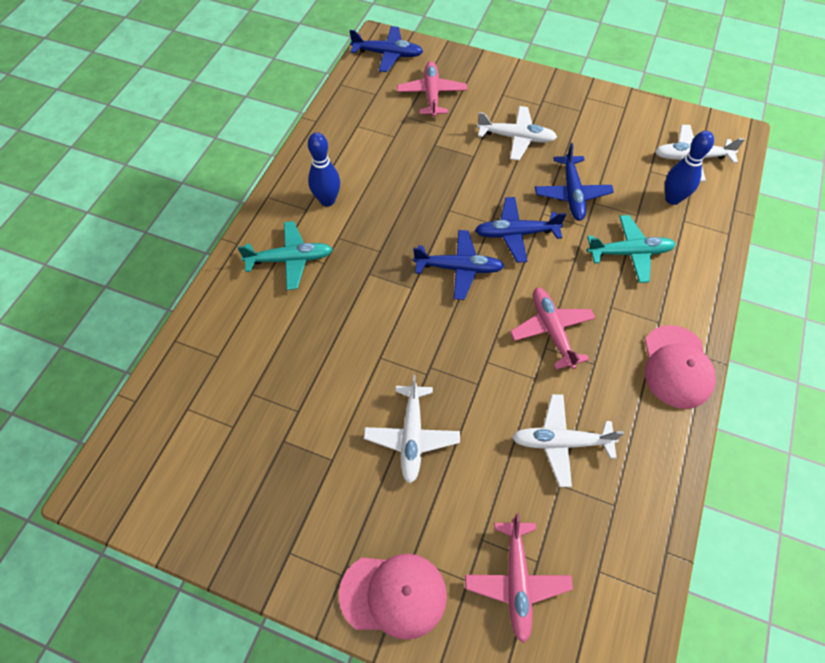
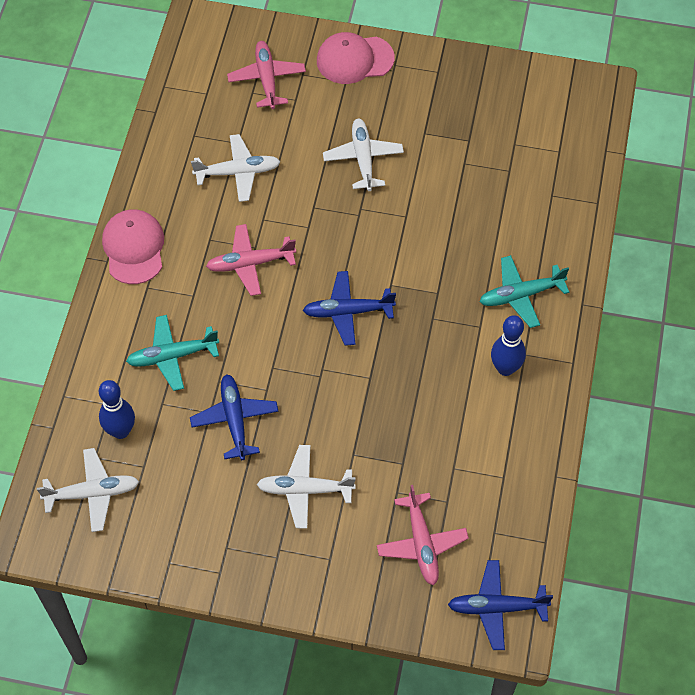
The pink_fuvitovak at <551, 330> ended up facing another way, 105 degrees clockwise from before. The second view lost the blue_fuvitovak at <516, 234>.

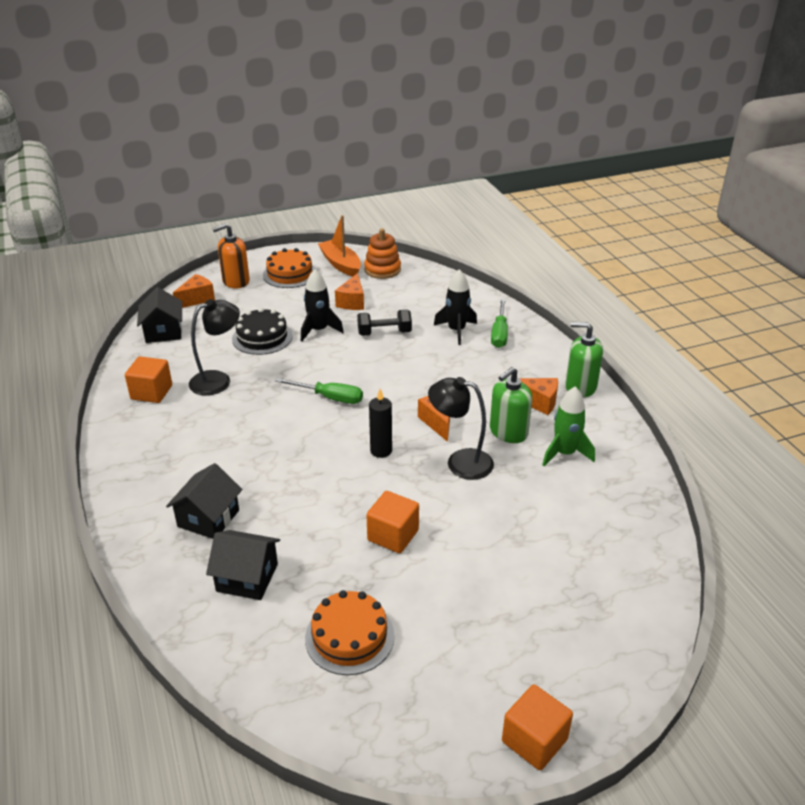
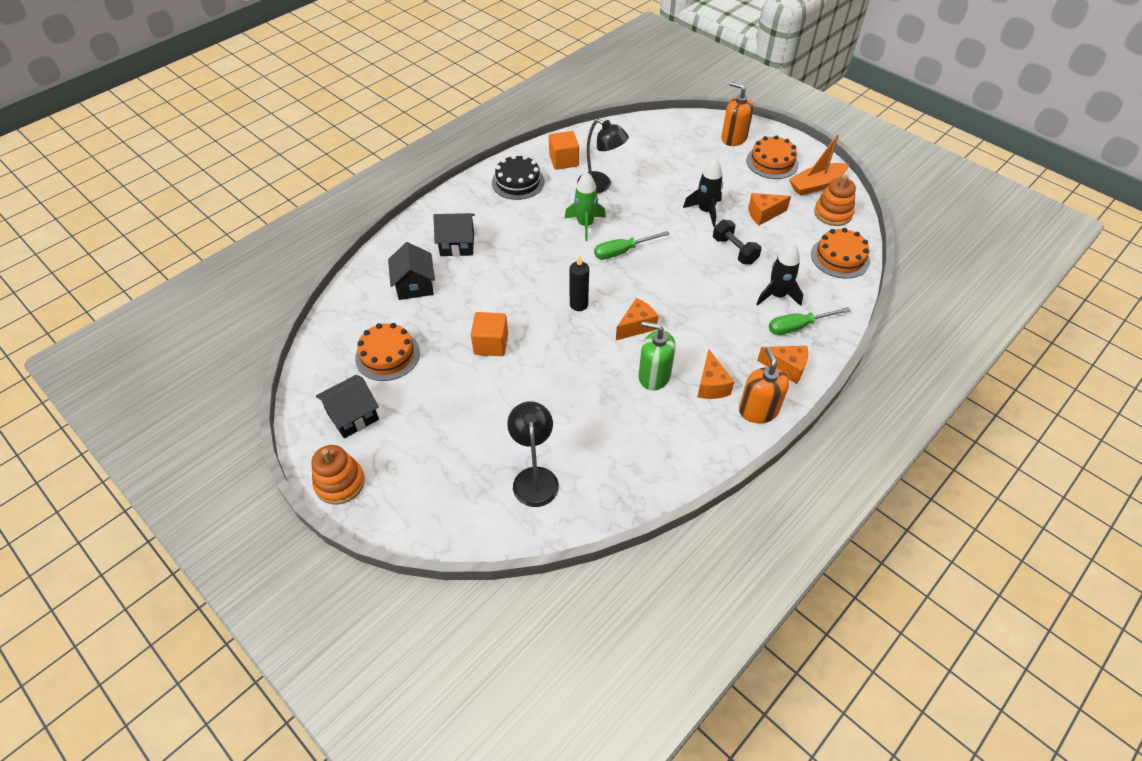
Where the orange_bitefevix stood at <534, 740>, the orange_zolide came to stand at <340, 483>. The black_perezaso ended up elsewhere, having gone from <163, 332> to <353, 416>. The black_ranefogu ended up elsewhere, having gone from <262, 337> to <518, 182>. The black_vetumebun ended up elsewhere, having gone from <460, 462> to <534, 477>. The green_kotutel ended up elsewhere, having gone from <564, 453> to <585, 225>. The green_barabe at <329, 398> ended up facing another way, 75 degrees clockwise from before. What was the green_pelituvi at <580, 387> turned into the orange_pelituvi at <758, 410>. The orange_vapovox ended up elsewhere, having gone from <197, 299> to <786, 368>. The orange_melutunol at <340, 264> ended up facing another way, 150 degrees counterclockwise from before. The second view gained the orange_ranefogu at <840, 257>.

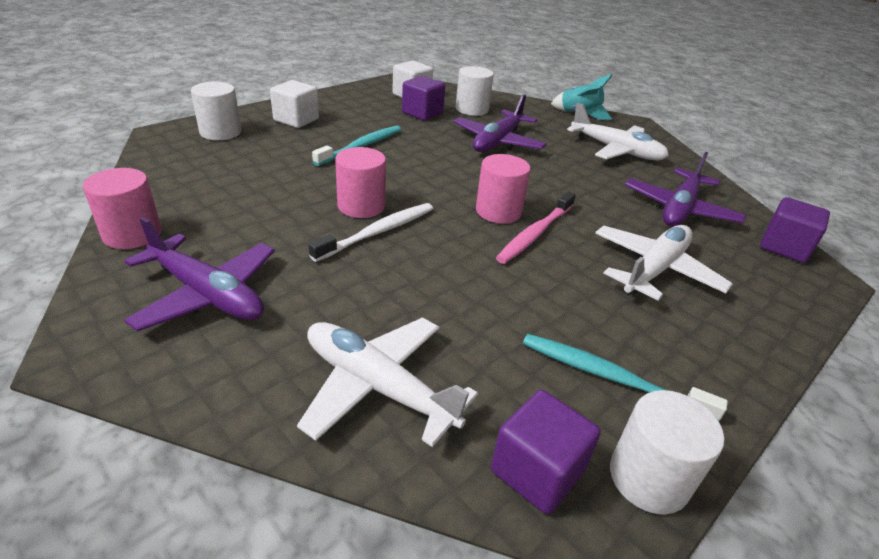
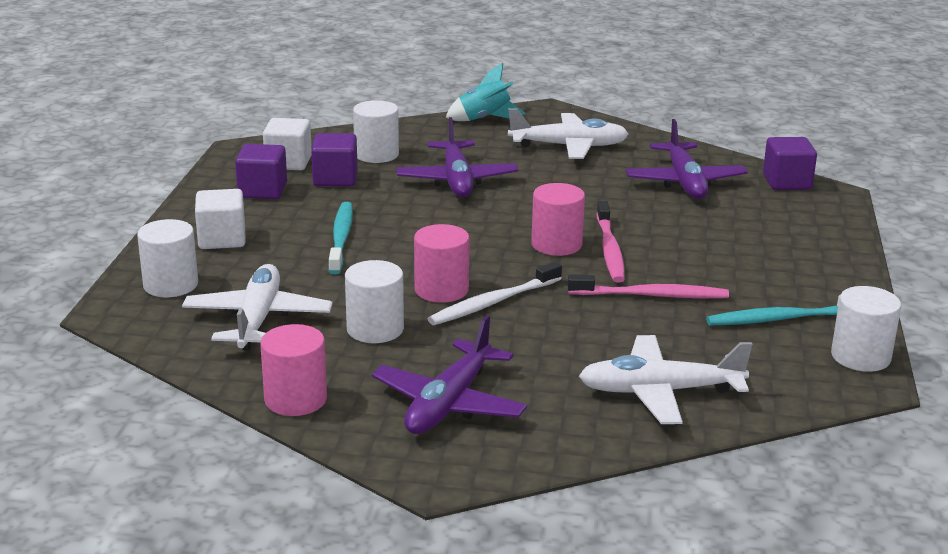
The white_fuvitovak ended up elsewhere, having gone from <654, 269> to <258, 319>. The purple_bitefevix ended up elsewhere, having gone from <537, 471> to <262, 191>. The second view gained the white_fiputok at <375, 329>. The purple_fuvitovak at <208, 294> ended up facing another way, 120 degrees clockwise from before. The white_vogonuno at <379, 232> ended up facing another way, 135 degrees counterclockwise from before. The second view gained the pink_vogonuno at <652, 295>.

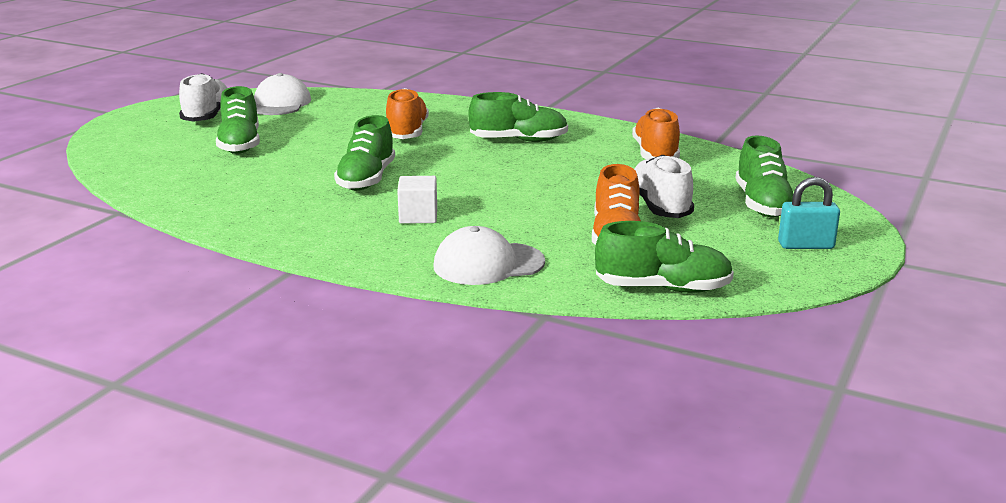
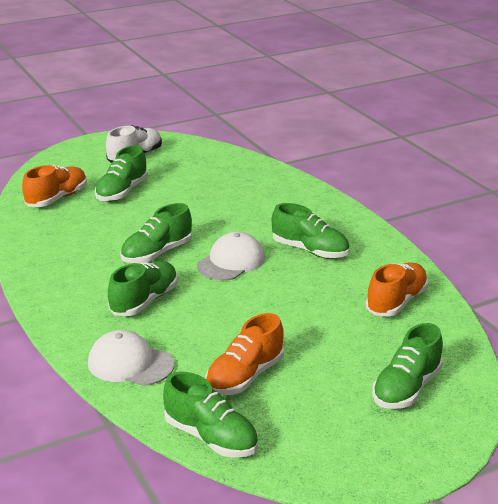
The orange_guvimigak ended up elsewhere, having gone from <407, 133> to <57, 198>. Where the white_bitefevix stood at <418, 216>, the green_guvimigak came to stand at <144, 301>. The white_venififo ended up elsewhere, having gone from <280, 104> to <231, 262>. The second view lost the white_guvimigak at <659, 206>. The second view lost the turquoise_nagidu at <805, 245>.

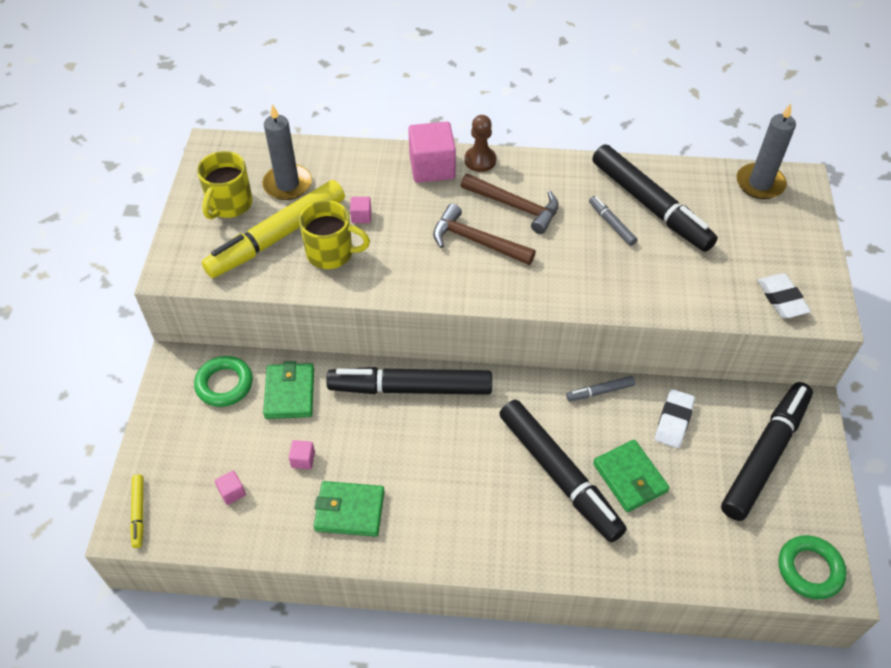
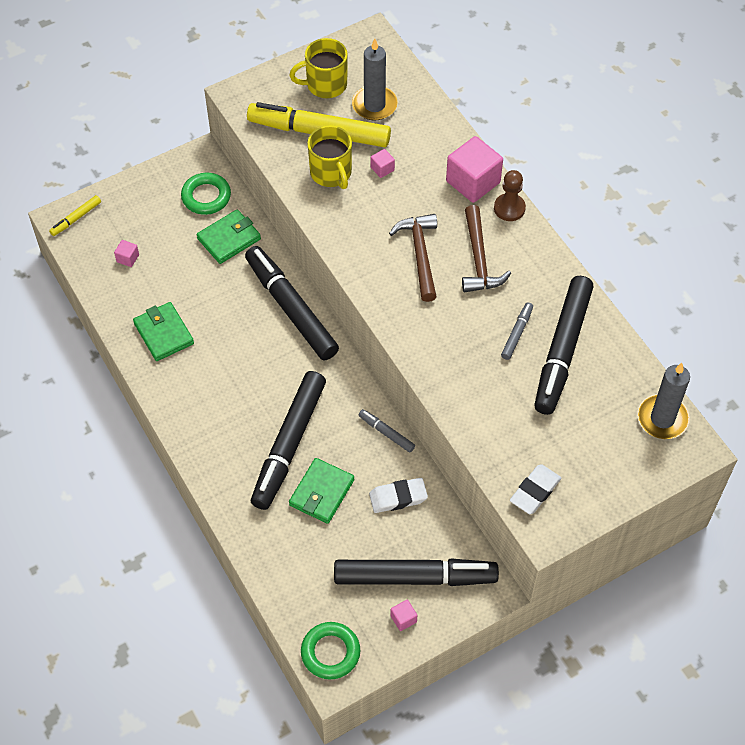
The pink_bitefevix ended up elsewhere, having gone from <303, 459> to <403, 619>.

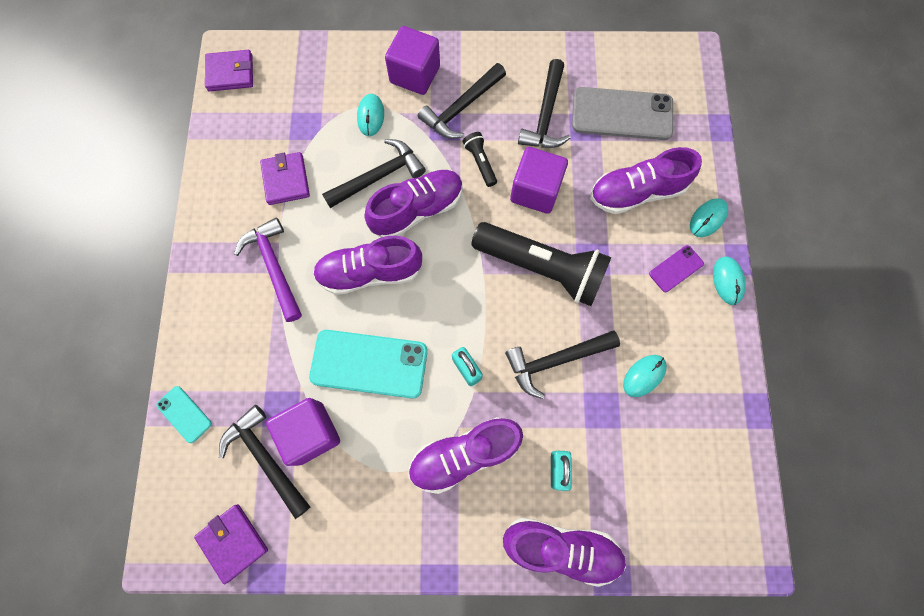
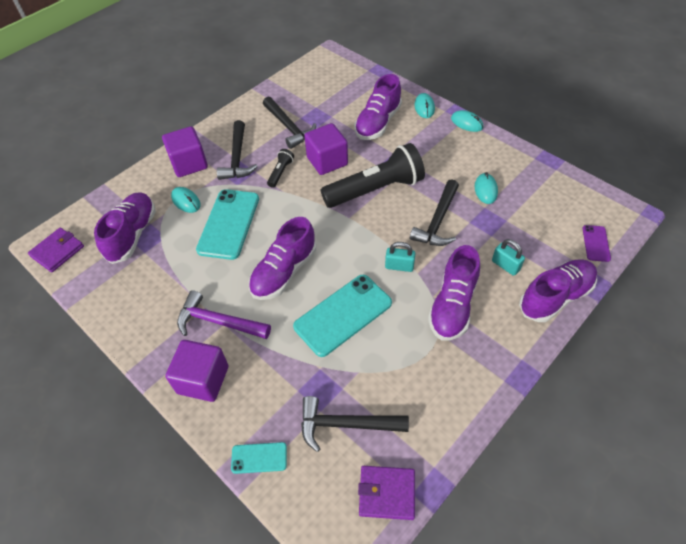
The purple_guvimigak ended up elsewhere, having gone from <417, 210> to <132, 234>. The purple_bitefevix ended up elsewhere, having gone from <310, 433> to <203, 380>. Where the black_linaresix stood at <379, 176>, the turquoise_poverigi came to stand at <229, 224>. The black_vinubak at <480, 162> ended up facing another way, 90 degrees clockwise from before. The purple_poverigi ended up elsewhere, having gone from <676, 268> to <596, 243>. The second view lost the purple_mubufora at <286, 180>. The second view lost the grey_poverigi at <622, 114>.

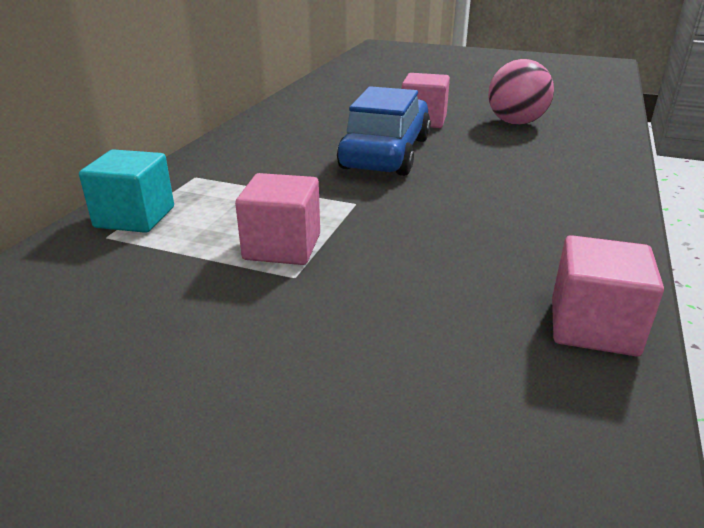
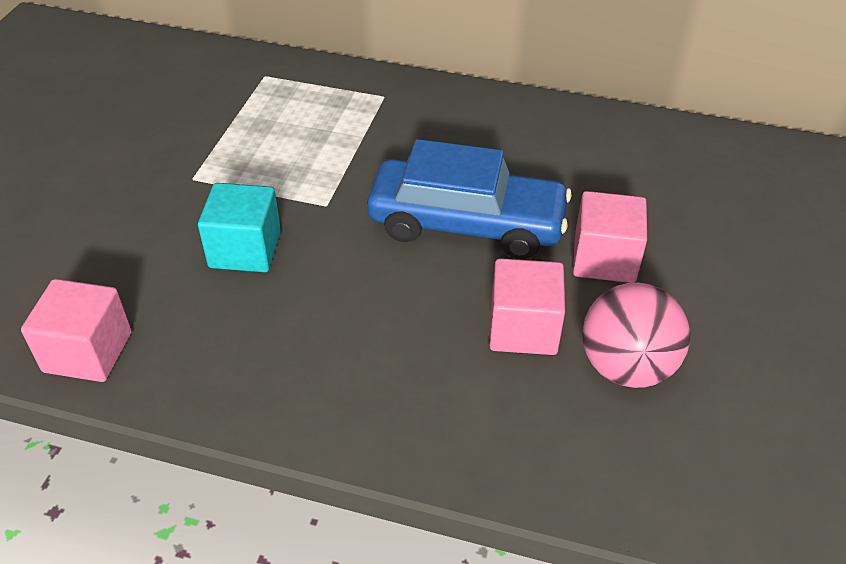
The turquoise_bitefevix ended up elsewhere, having gone from <135, 217> to <245, 249>. The pink_bitefevix ended up elsewhere, having gone from <282, 247> to <523, 328>.

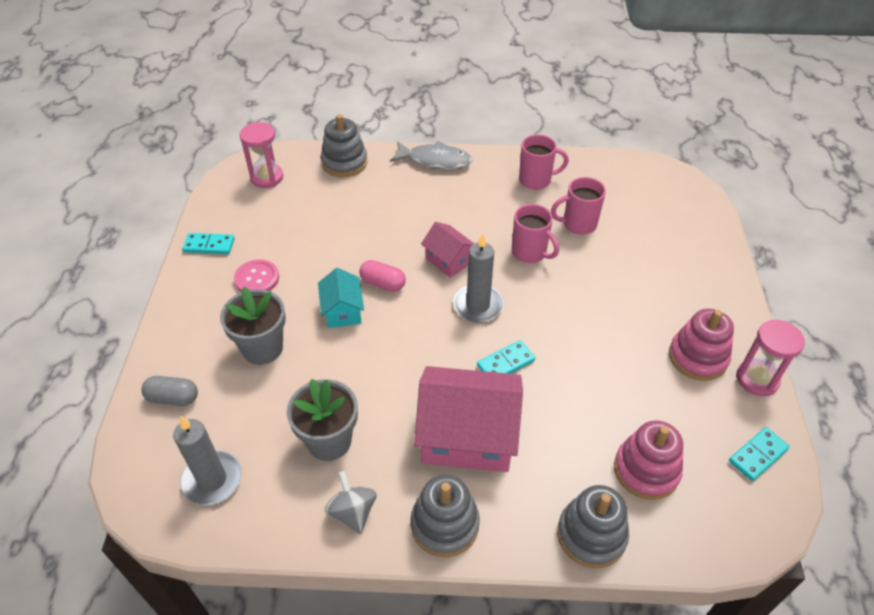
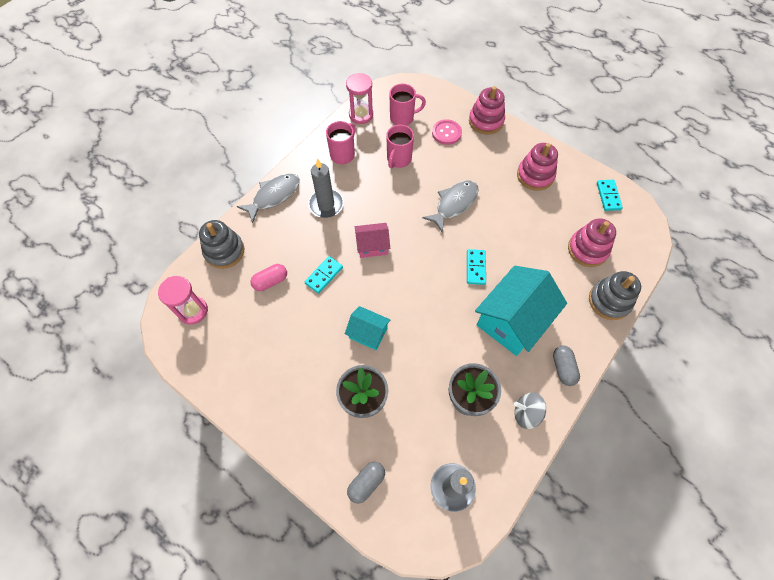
The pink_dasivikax ended up elsewhere, having gone from <383, 283> to <270, 281>. The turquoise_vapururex ended up elsewhere, having gone from <209, 245> to <324, 275>. The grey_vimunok ended up elsewhere, having gone from <478, 305> to <326, 205>. The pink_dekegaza ended up elsewhere, having gone from <757, 379> to <361, 115>. The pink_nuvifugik ended up elsewhere, having gone from <530, 253> to <403, 118>. The second view gained the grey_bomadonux at <454, 204>. The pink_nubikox ended up elsewhere, having gone from <257, 278> to <446, 133>. The second view gained the pink_zolide at <486, 121>. What was the pink_perezaso at <467, 435> turned into the turquoise_perezaso at <513, 320>. Where the grey_zolide stood at <445, 524>, the grey_dasivikax came to stand at <563, 368>.

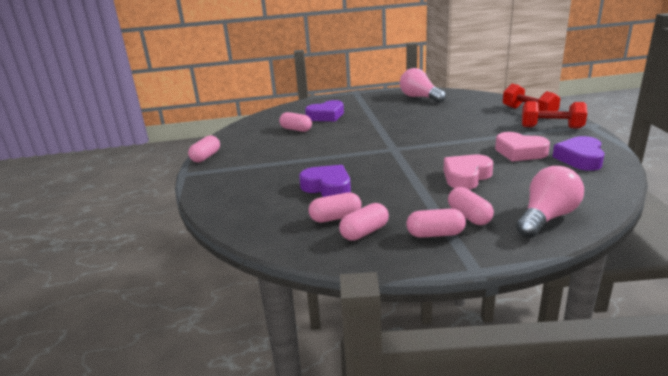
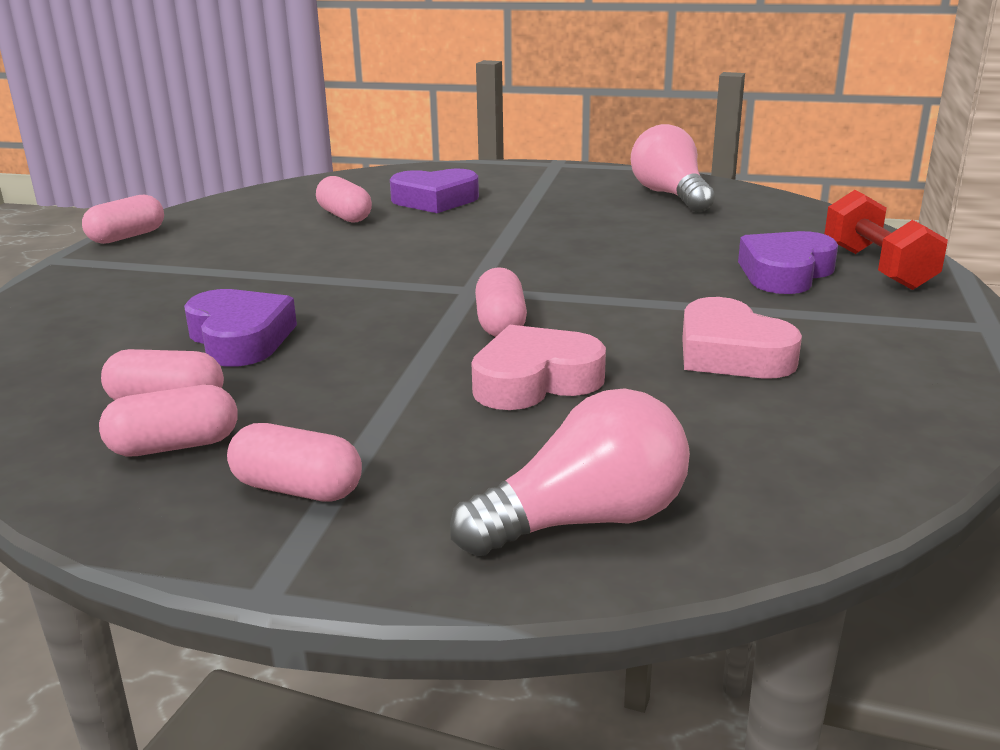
The pink_dasivikax ended up elsewhere, having gone from <469, 216> to <501, 323>. The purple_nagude ended up elsewhere, having gone from <580, 158> to <785, 273>. The second view lost the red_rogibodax at <551, 127>.

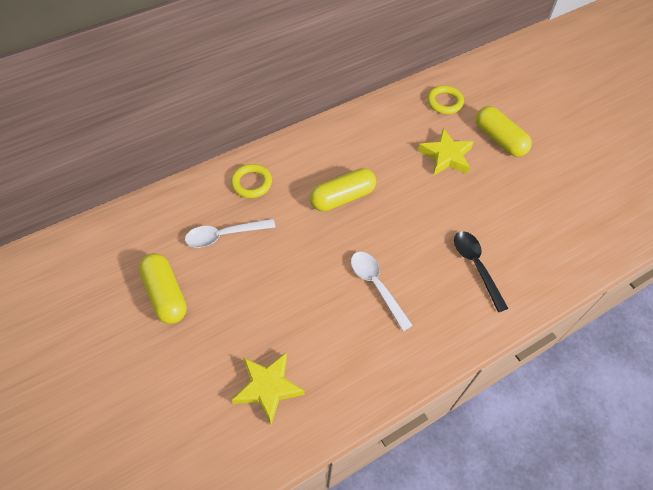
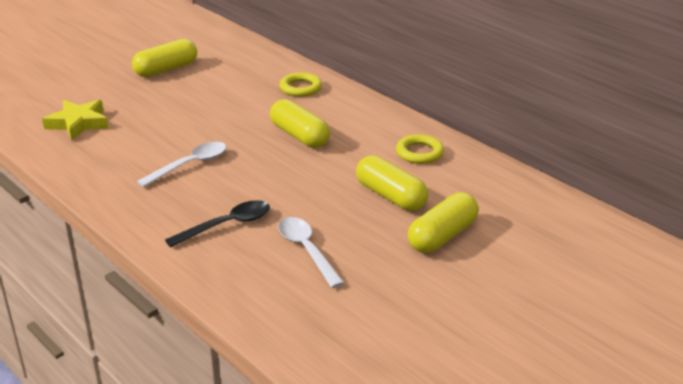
The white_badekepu ended up elsewhere, having gone from <224, 235> to <306, 250>. Where the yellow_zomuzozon stood at <446, 156>, the yellow_dasivikax came to stand at <390, 196>. The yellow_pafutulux ended up elsewhere, having gone from <444, 102> to <419, 153>.

